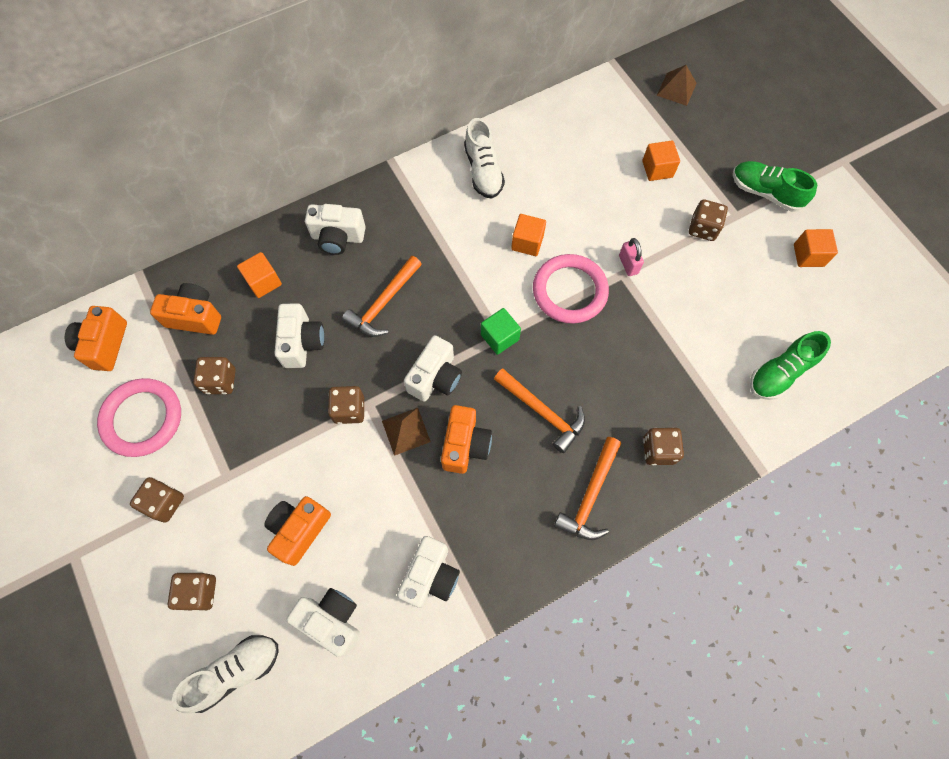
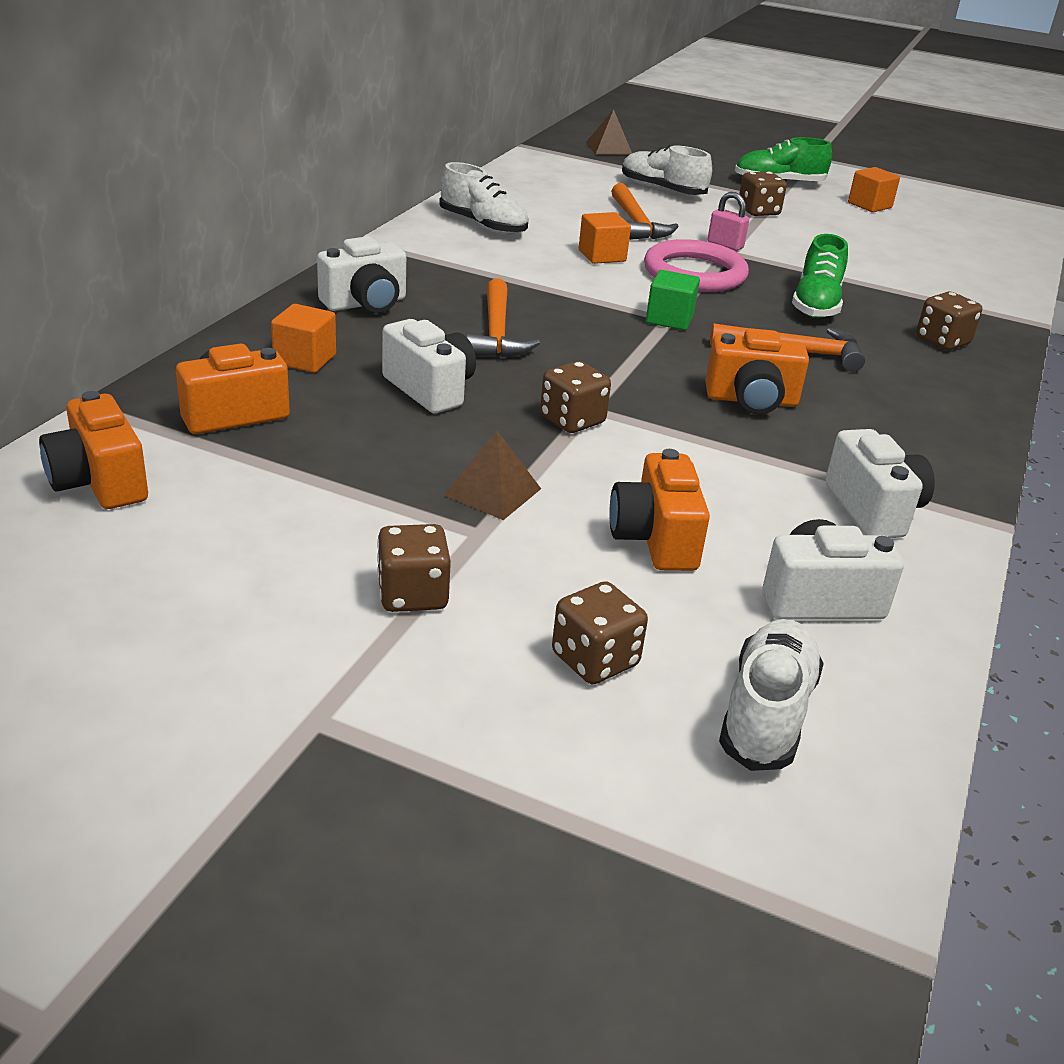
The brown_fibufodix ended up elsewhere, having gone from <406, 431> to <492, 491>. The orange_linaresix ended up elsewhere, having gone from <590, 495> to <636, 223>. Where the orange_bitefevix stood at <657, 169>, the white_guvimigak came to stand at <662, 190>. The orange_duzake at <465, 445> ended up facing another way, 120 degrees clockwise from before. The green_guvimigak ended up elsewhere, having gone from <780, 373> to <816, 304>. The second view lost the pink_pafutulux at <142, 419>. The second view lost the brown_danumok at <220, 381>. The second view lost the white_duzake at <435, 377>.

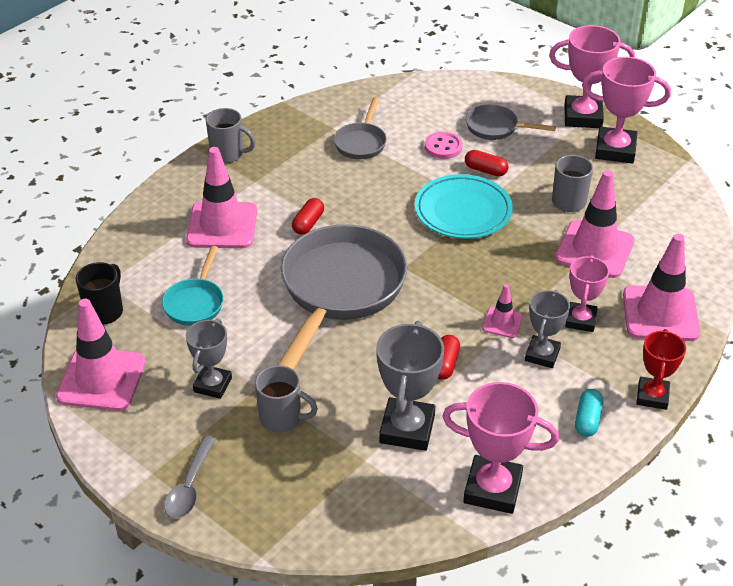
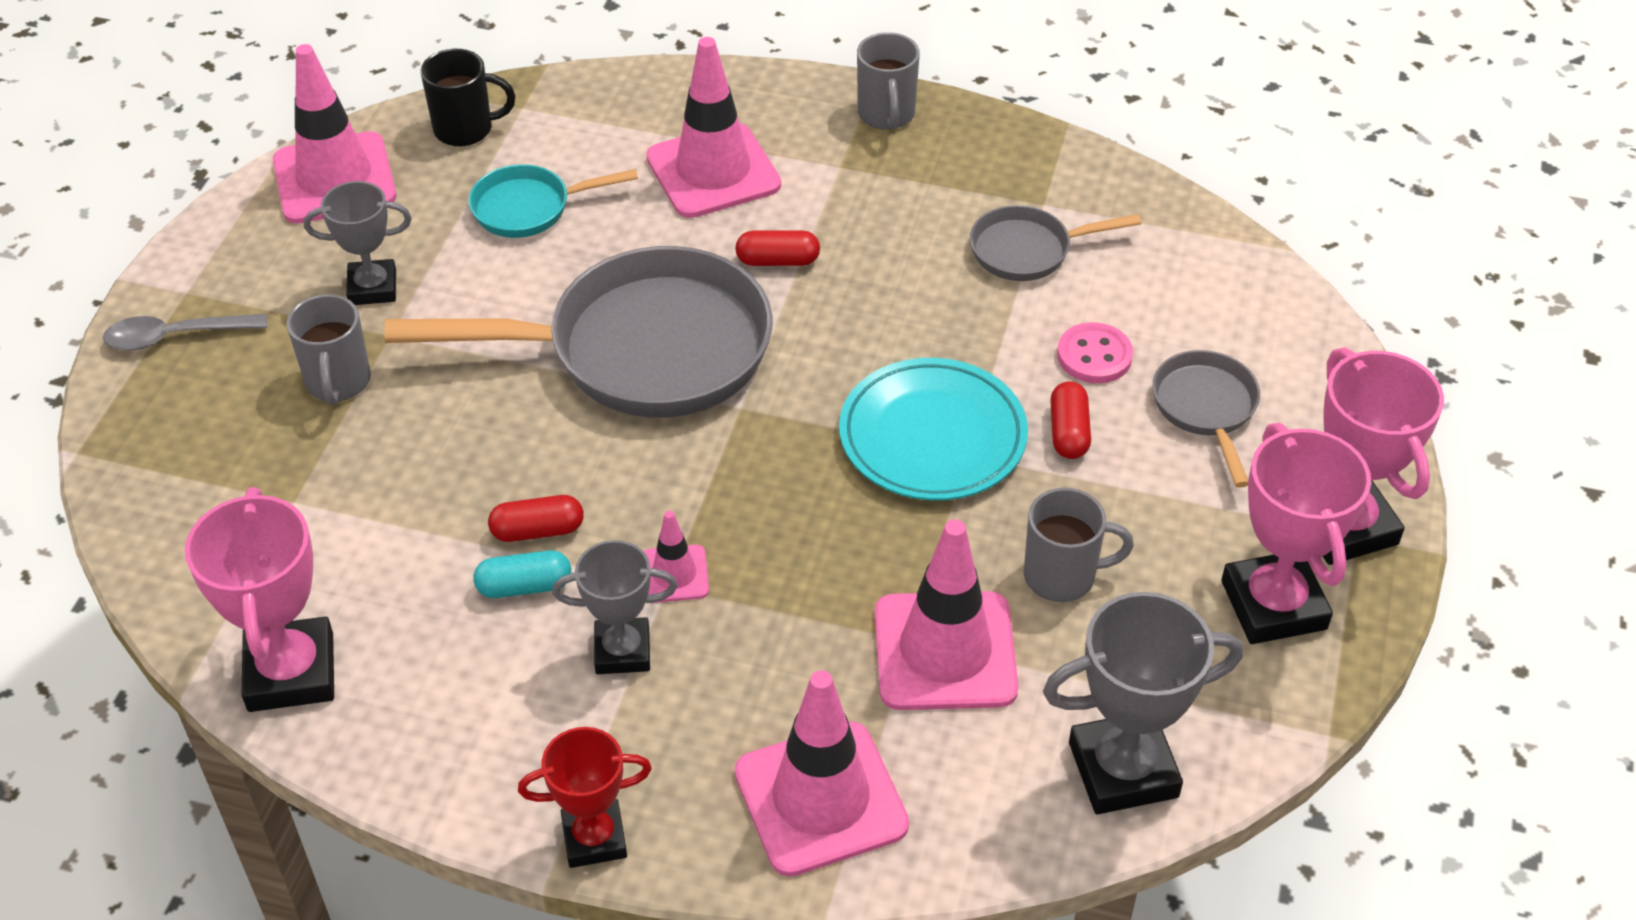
The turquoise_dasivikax ended up elsewhere, having gone from <587, 420> to <524, 586>. The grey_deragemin ended up elsewhere, having gone from <407, 429> to <1123, 770>. The second view lost the pink_deragemin at <580, 320>.

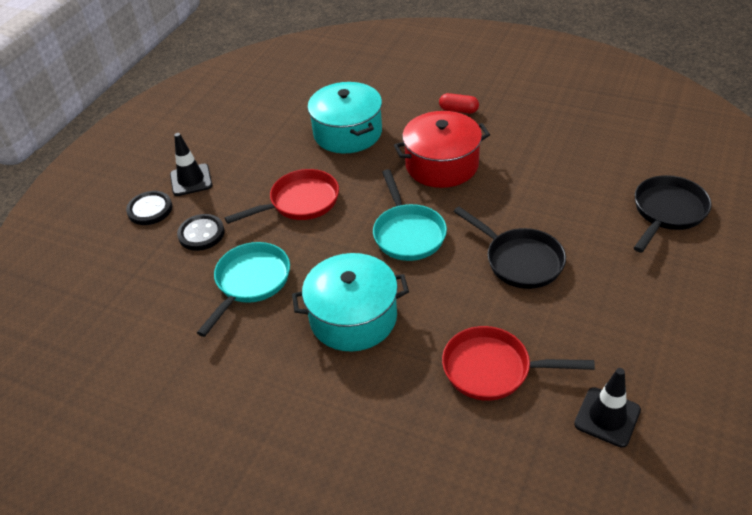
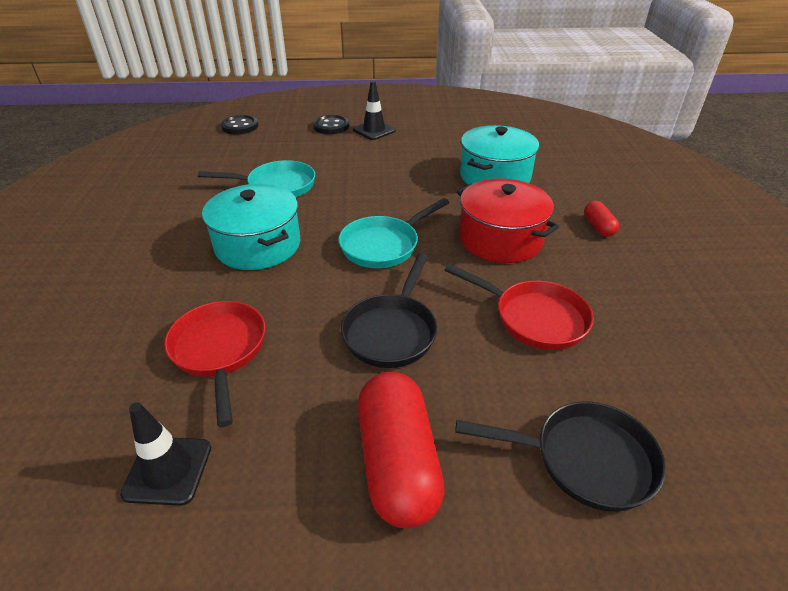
The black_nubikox ended up elsewhere, having gone from <201, 234> to <240, 126>. The second view gained the red_dasivikax at <397, 462>. The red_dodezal ended up elsewhere, having gone from <300, 202> to <534, 318>.

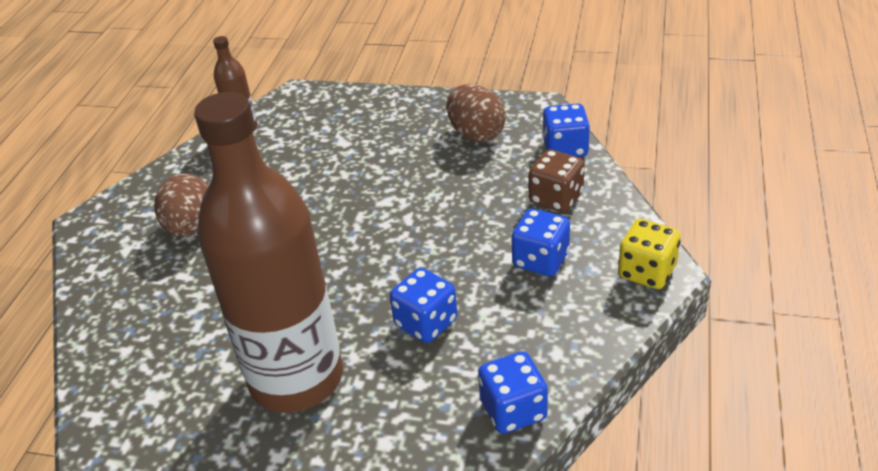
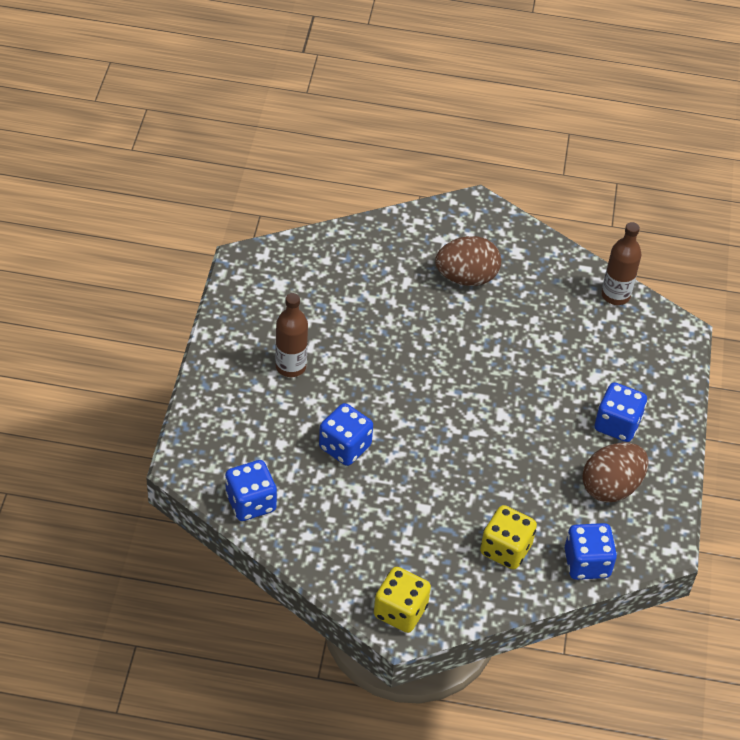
The size of the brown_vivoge at <296, 378> changed by a factor of 0.42. What was the brown_danumok at <556, 198> turned into the yellow_danumok at <505, 549>. The blue_danumok ended up elsewhere, having gone from <540, 260> to <617, 424>.

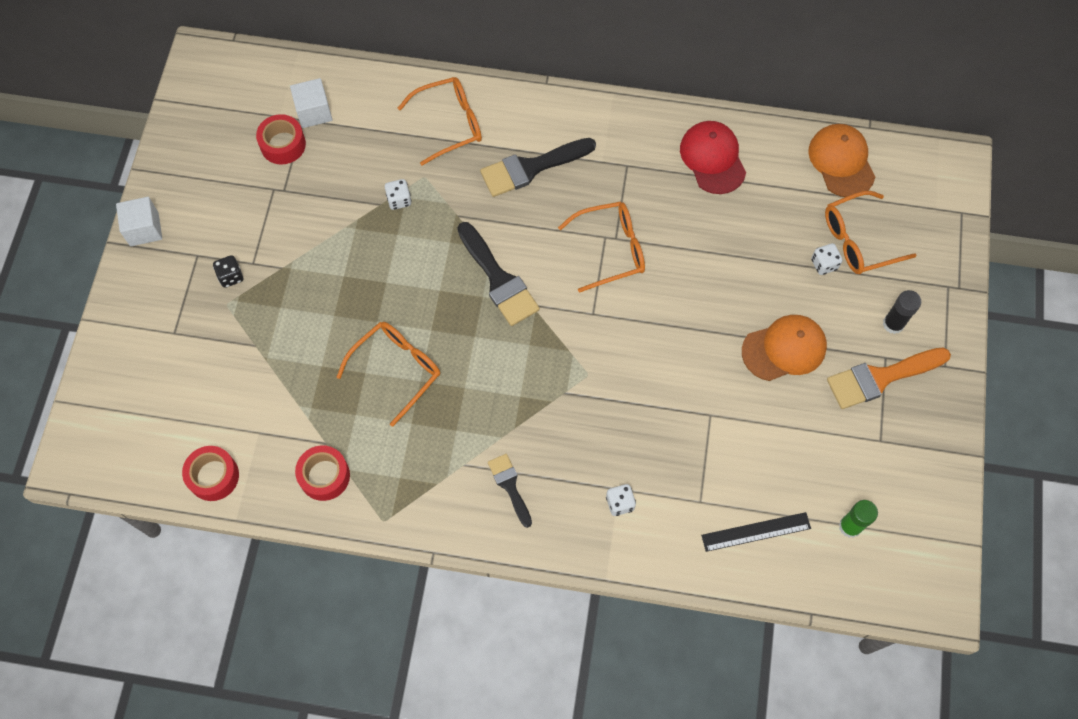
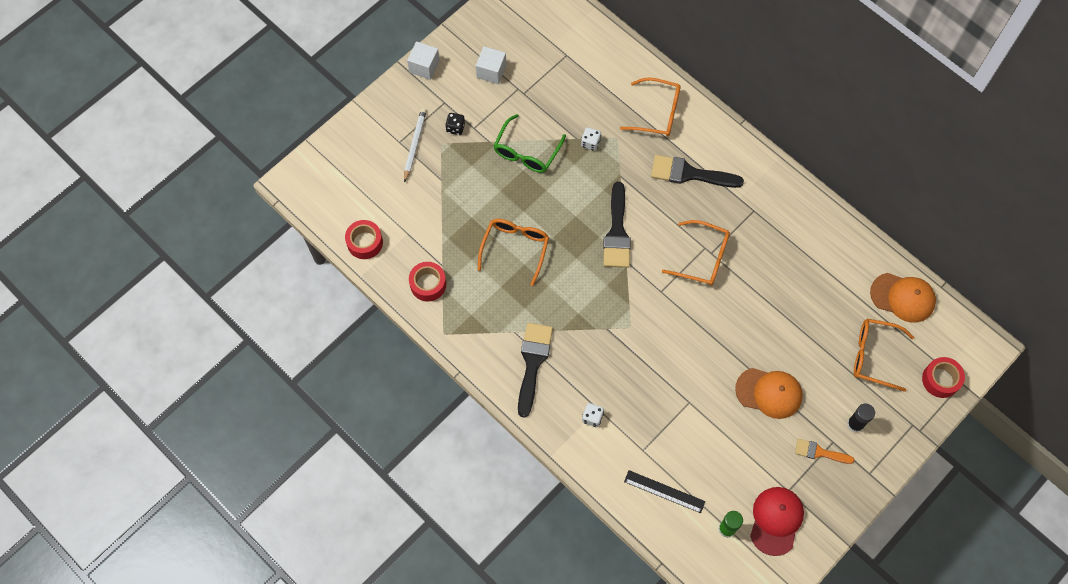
The second view gained the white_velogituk at <414, 144>. The white_bitefevix ended up elsewhere, having gone from <314, 112> to <491, 71>. The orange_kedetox at <397, 369> ended up facing another way, 60 degrees counterclockwise from before. The second view gained the green_kedetox at <526, 152>. The size of the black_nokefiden at <510, 486> changed by a factor of 1.70. The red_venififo ended up elsewhere, having gone from <712, 158> to <776, 520>. The size of the orange_nokefiden at <880, 378> changed by a factor of 0.59. The orange_venififo at <841, 161> ended up facing another way, 90 degrees clockwise from before. The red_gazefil ended up elsewhere, having gone from <283, 144> to <940, 380>. The second view lost the white_danumok at <824, 264>.

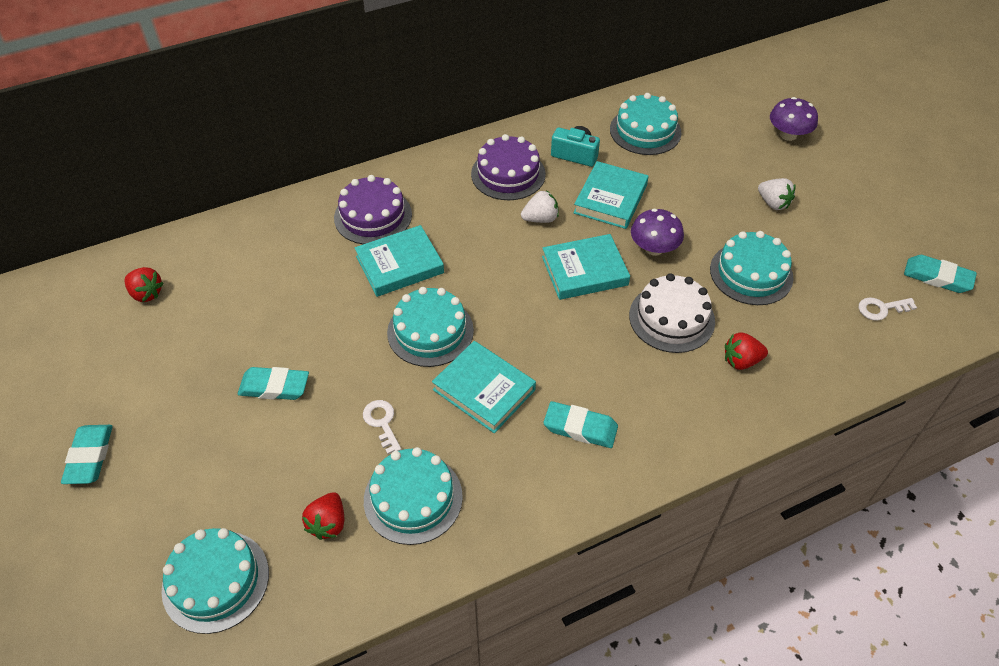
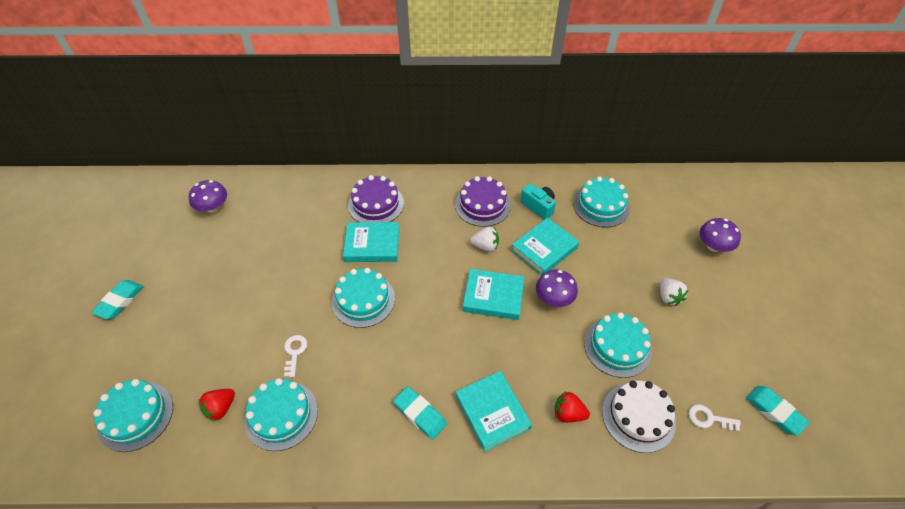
Where the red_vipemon stood at <146, 293>, the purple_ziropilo came to stand at <213, 207>. The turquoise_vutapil ended up elsewhere, having gone from <484, 390> to <492, 412>. The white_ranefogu ended up elsewhere, having gone from <671, 318> to <638, 416>. The second view lost the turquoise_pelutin at <274, 387>.

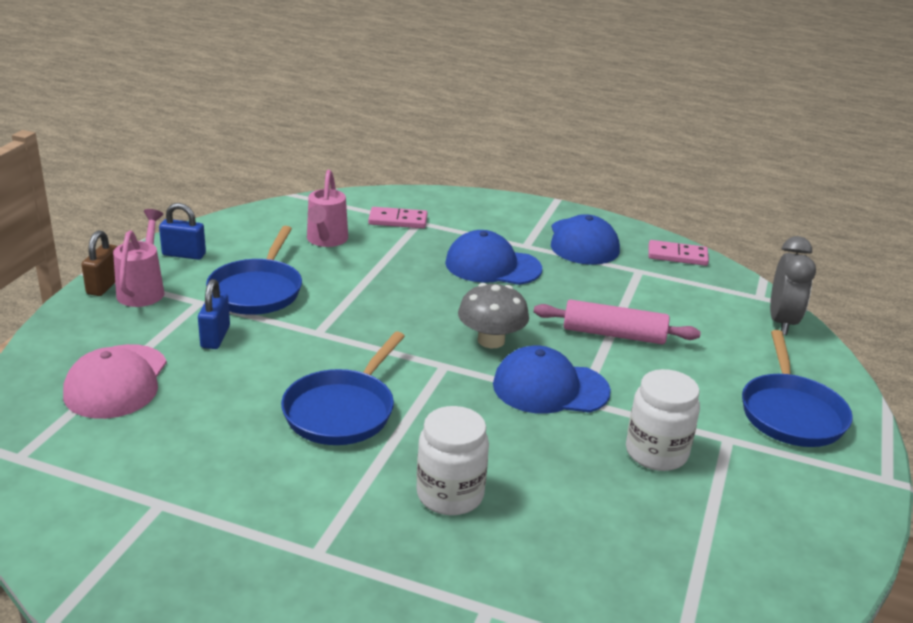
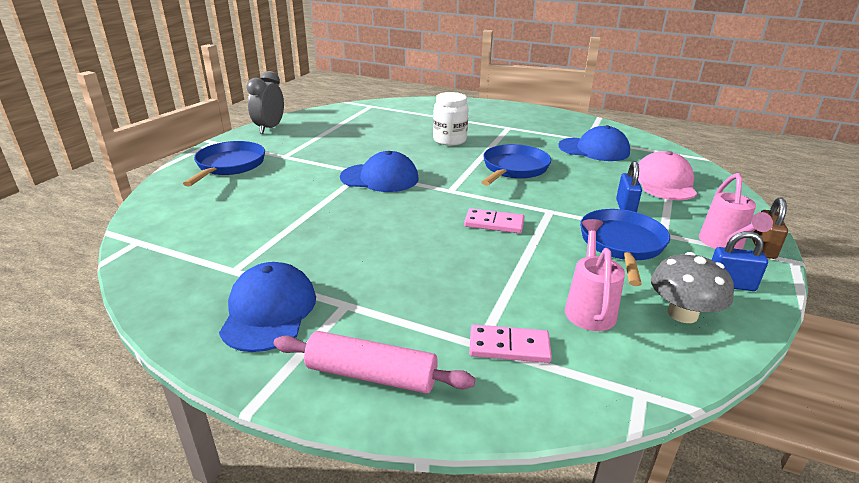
The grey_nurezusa ended up elsewhere, having gone from <781, 322> to <270, 128>. The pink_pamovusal ended up elsewhere, having gone from <613, 334> to <371, 375>. The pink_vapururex ended up elsewhere, having gone from <677, 256> to <494, 223>. The blue_venififo ended up elsewhere, having gone from <492, 266> to <594, 149>. The grey_ziropilo ended up elsewhere, having gone from <491, 340> to <682, 313>. The second view lost the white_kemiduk at <656, 453>.

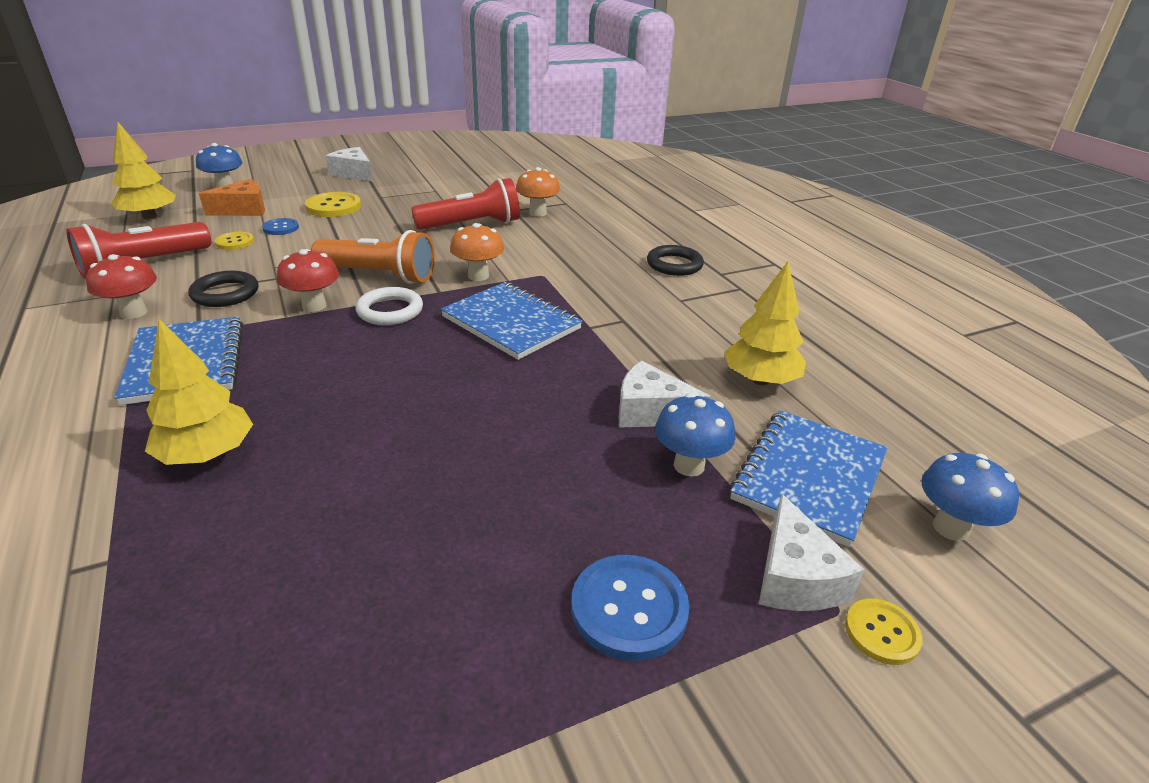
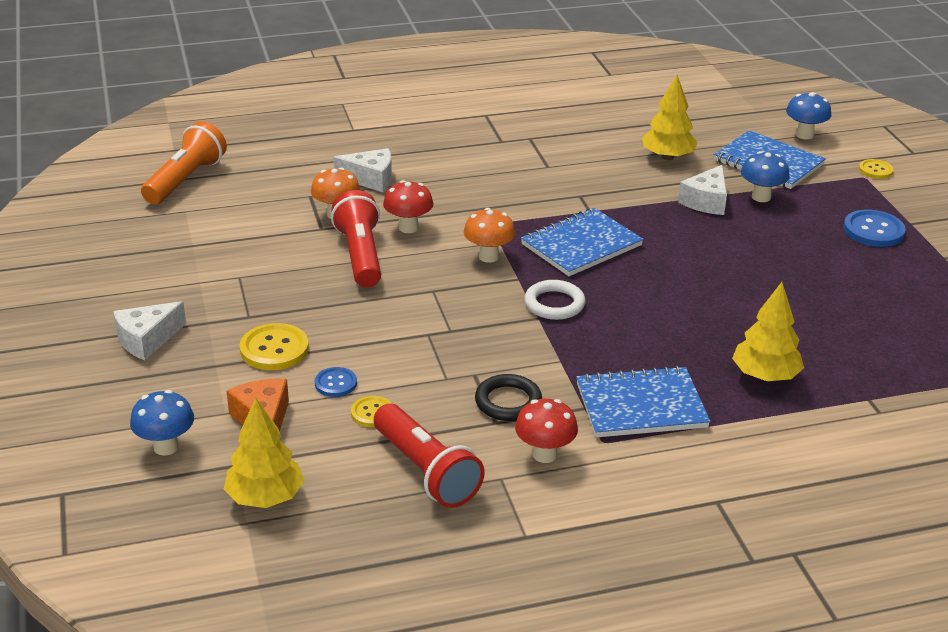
The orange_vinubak ended up elsewhere, having gone from <379, 275> to <186, 180>. The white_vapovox ended up elsewhere, having gone from <795, 577> to <370, 179>. The red_ziropilo ended up elsewhere, having gone from <314, 306> to <408, 227>. The second view lost the black_pafutulux at <674, 265>.

